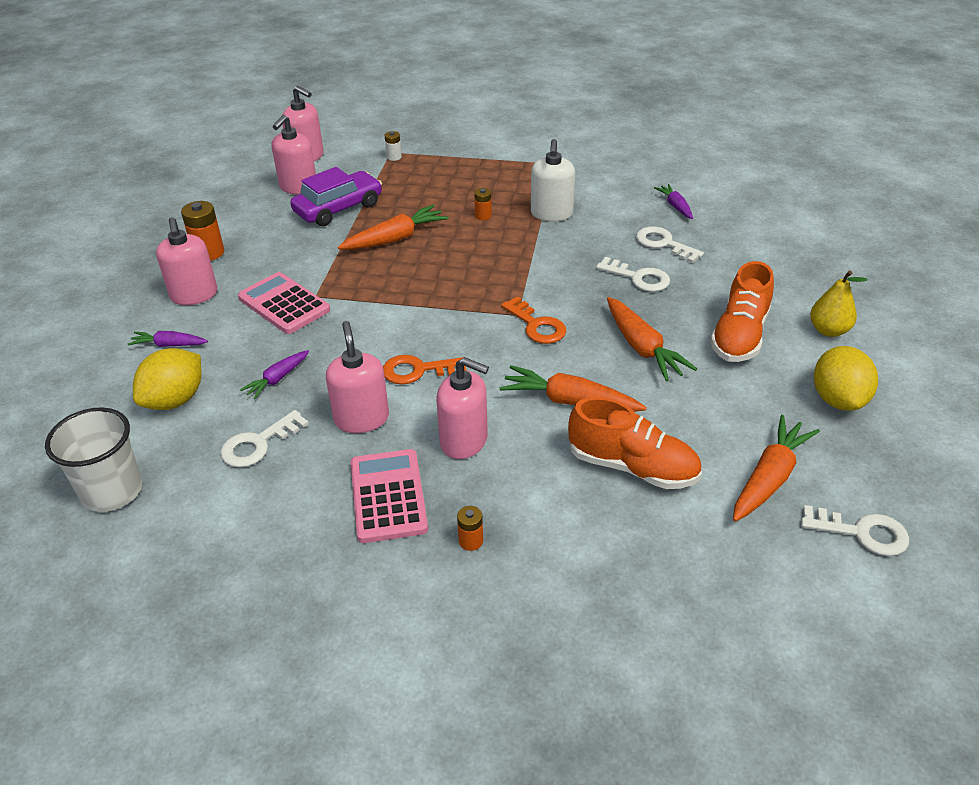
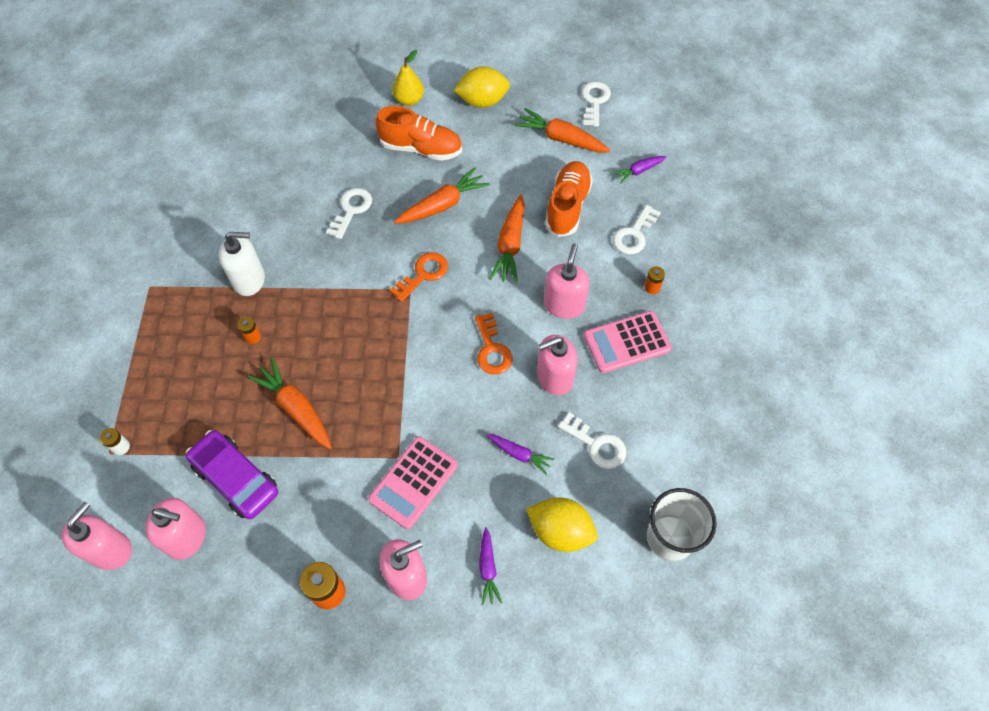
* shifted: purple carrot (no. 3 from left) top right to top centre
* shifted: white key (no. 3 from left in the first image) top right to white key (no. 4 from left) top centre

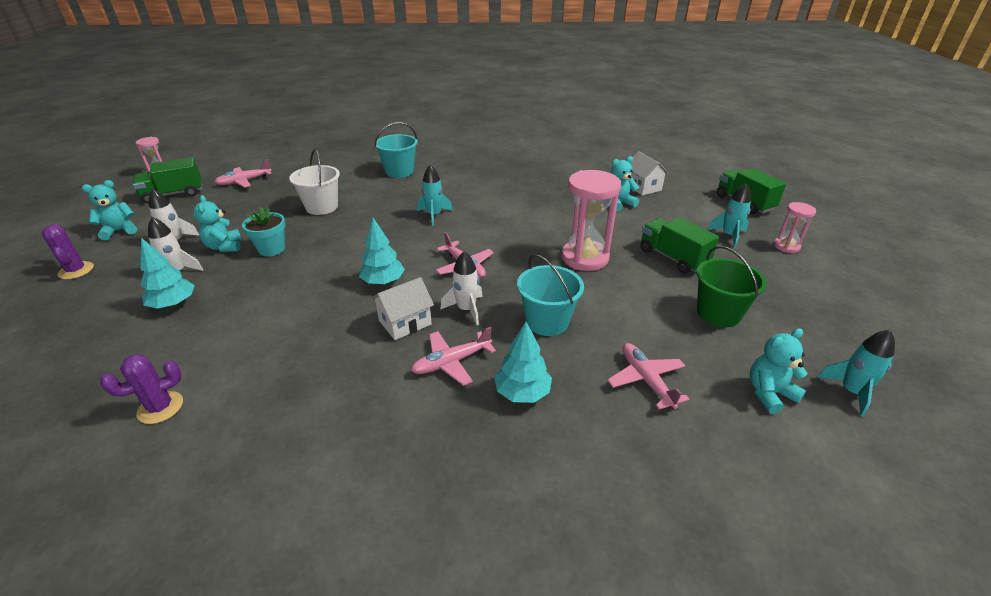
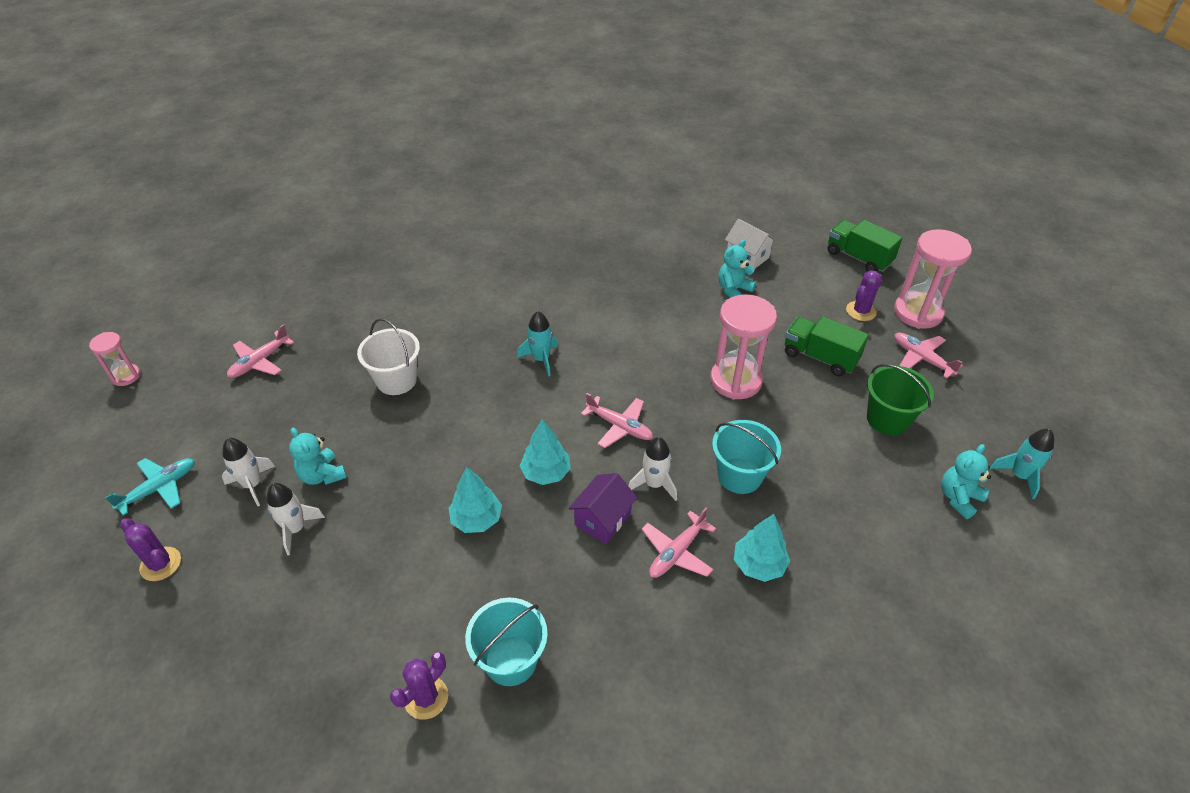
* shifted: turquoise bucket (no. 1 from left) top centre to bottom centre
* gone: green truck (no. 1 from left) top left
* swapped: turquoise teddy bear (no. 1 from left) middle left to turquoise plane middle left
* swapped: turquoise rocket (no. 2 from left) middle right to purple cactus (no. 3 from left) middle right
* scaled: pink hourglass (no. 3 from left) middle right = middle right x1.87
* gone: turquoise flower pot middle left
* shifted: turquoise tree (no. 1 from left) middle left to centre
* repainted: white house (no. 1 from left) centre to purple house centre
* shifted: pink plane (no. 4 from left) centre to middle right

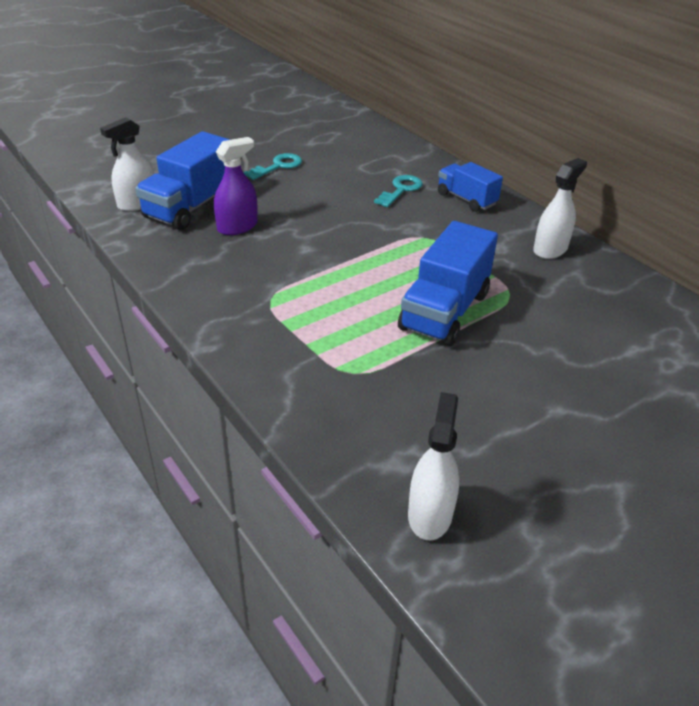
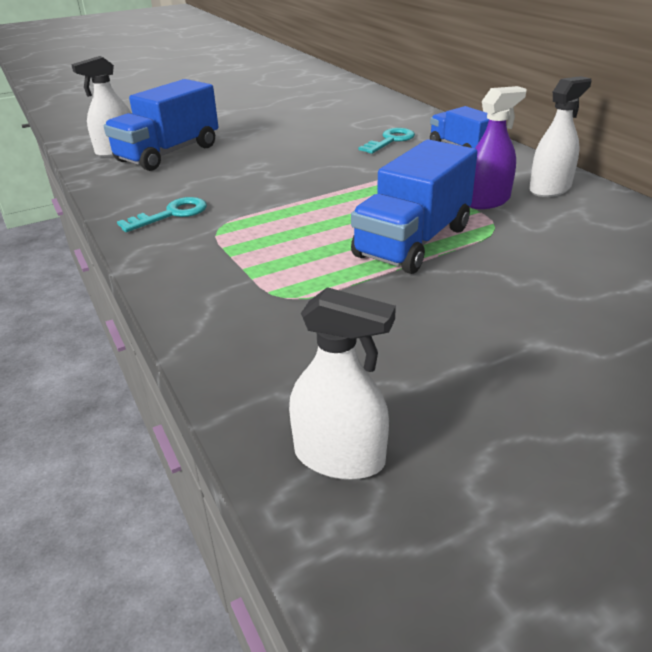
* shifted: purple spray bottle top centre to top right
* shifted: turquoise key (no. 1 from left) top centre to top left
* rotated: white spray bottle (no. 2 from left) centre = centre 90 degrees clockwise

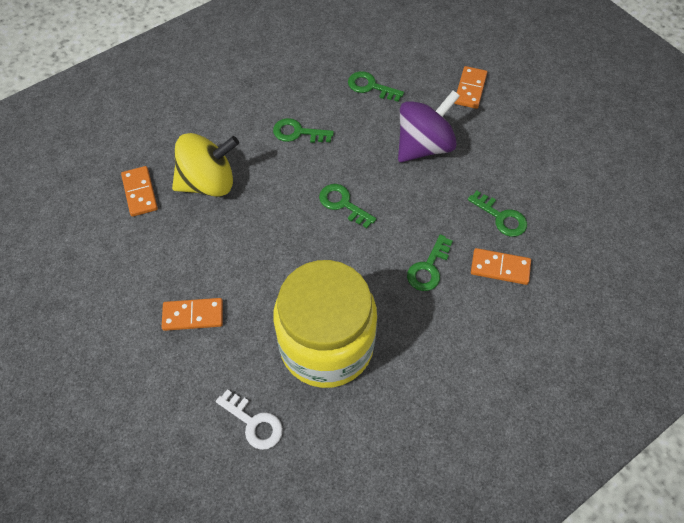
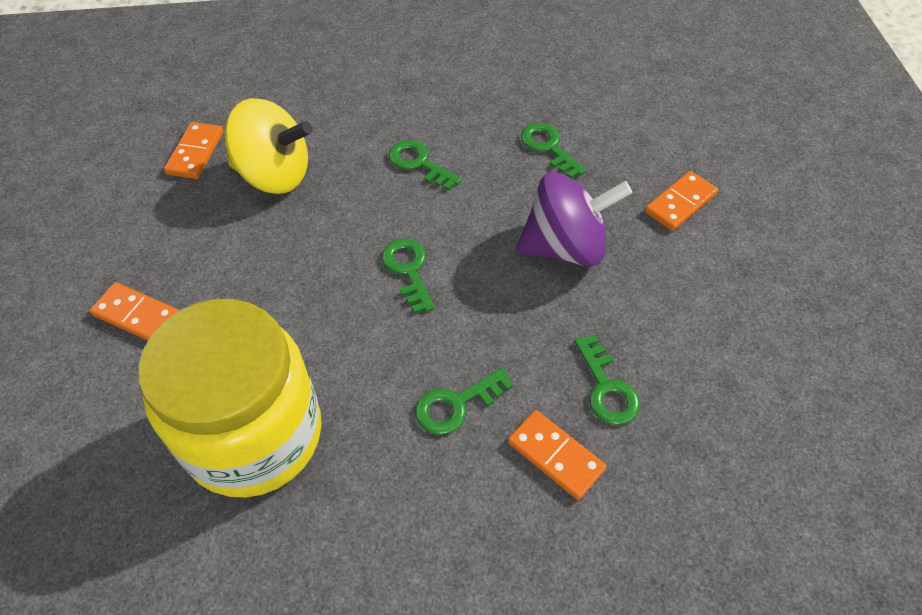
* gone: white key bottom centre

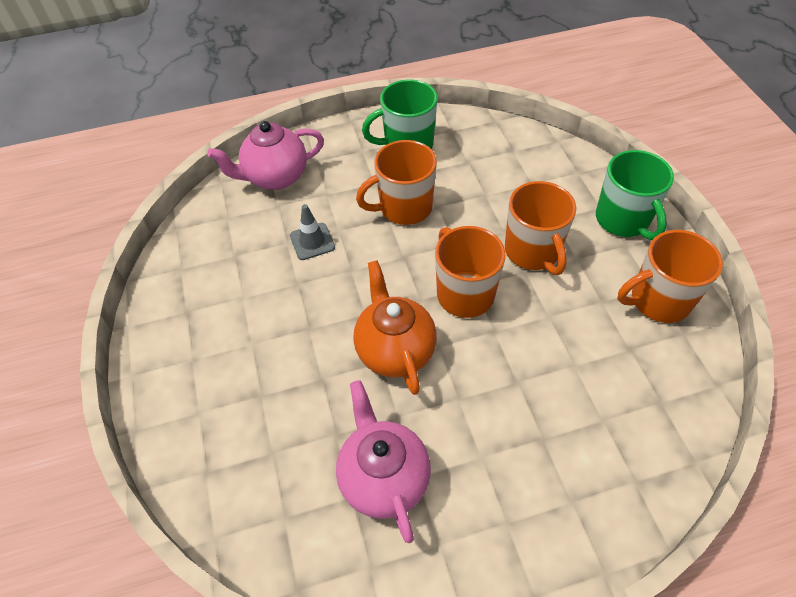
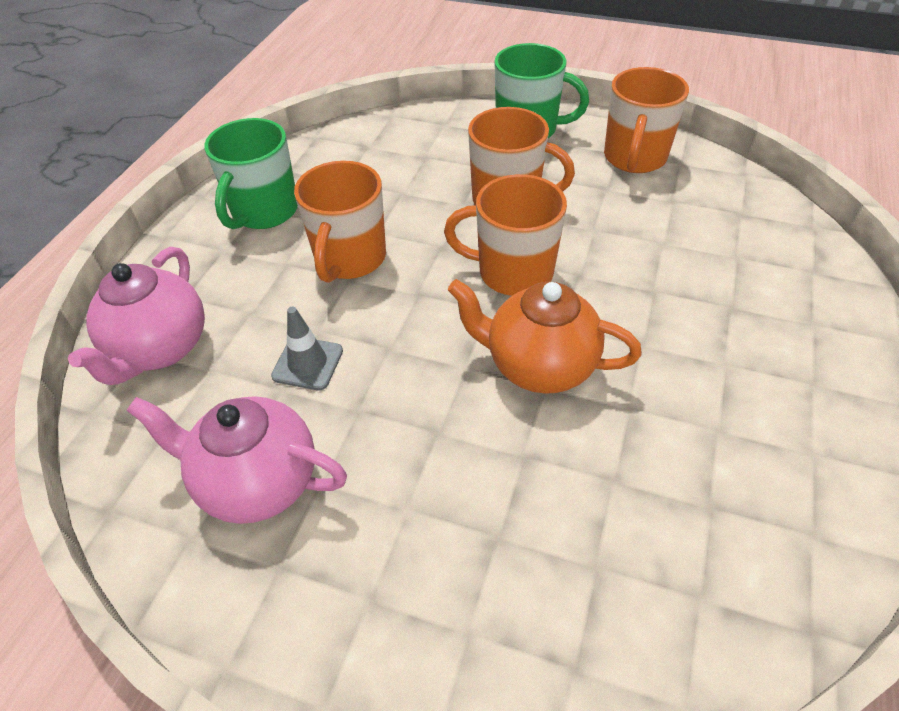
* shifted: pink teapot (no. 2 from left) bottom centre to middle left

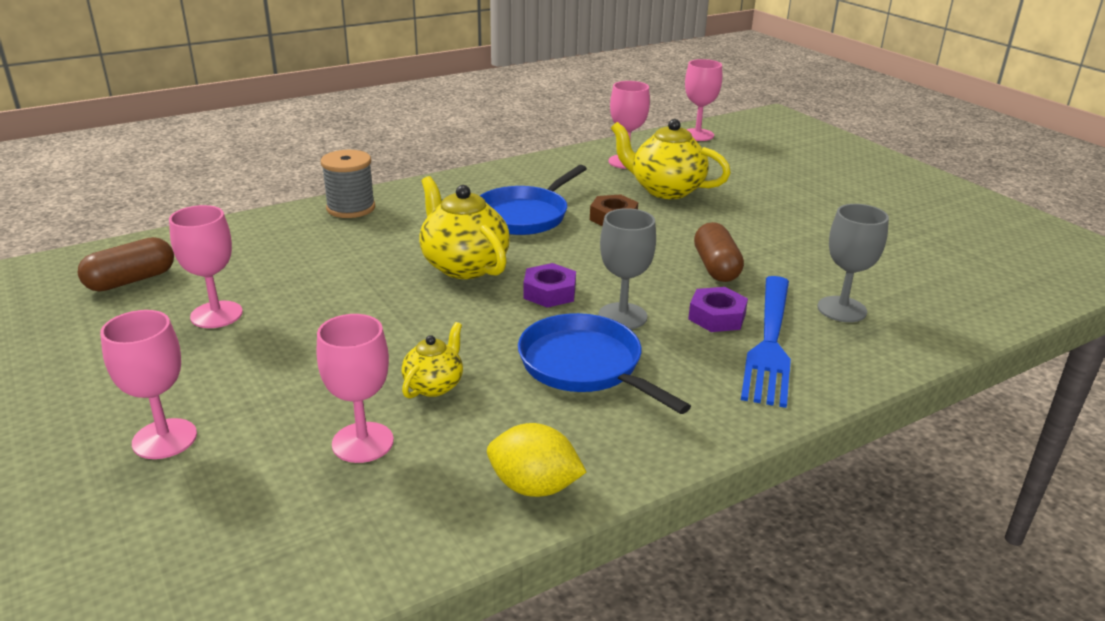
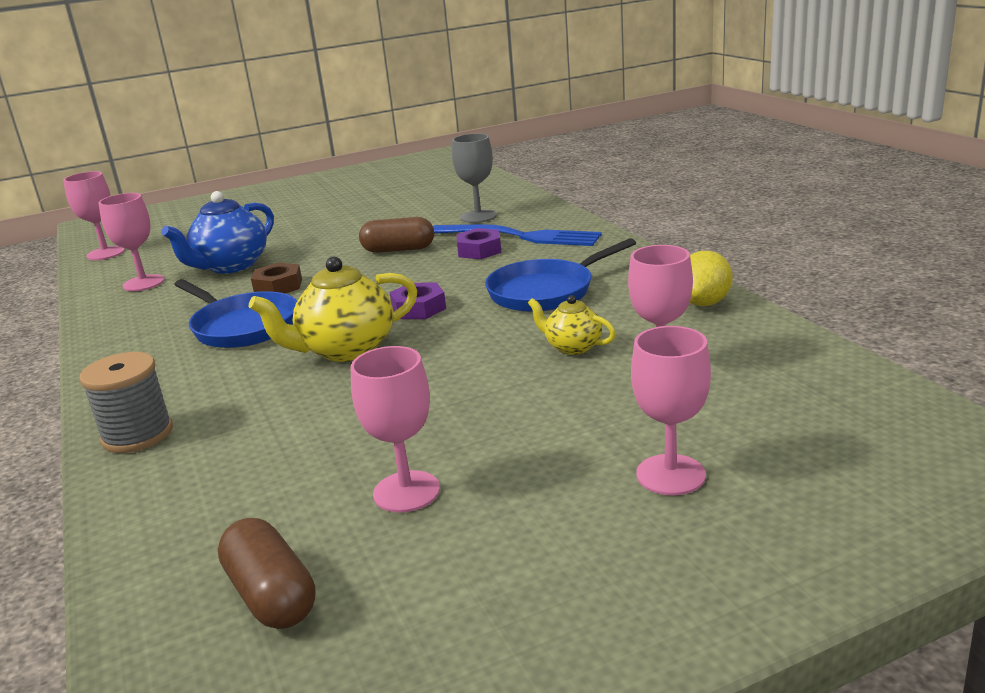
* repainted: yellow teapot (no. 3 from left) top centre to blue teapot middle left
* gone: grey goblet (no. 1 from left) centre

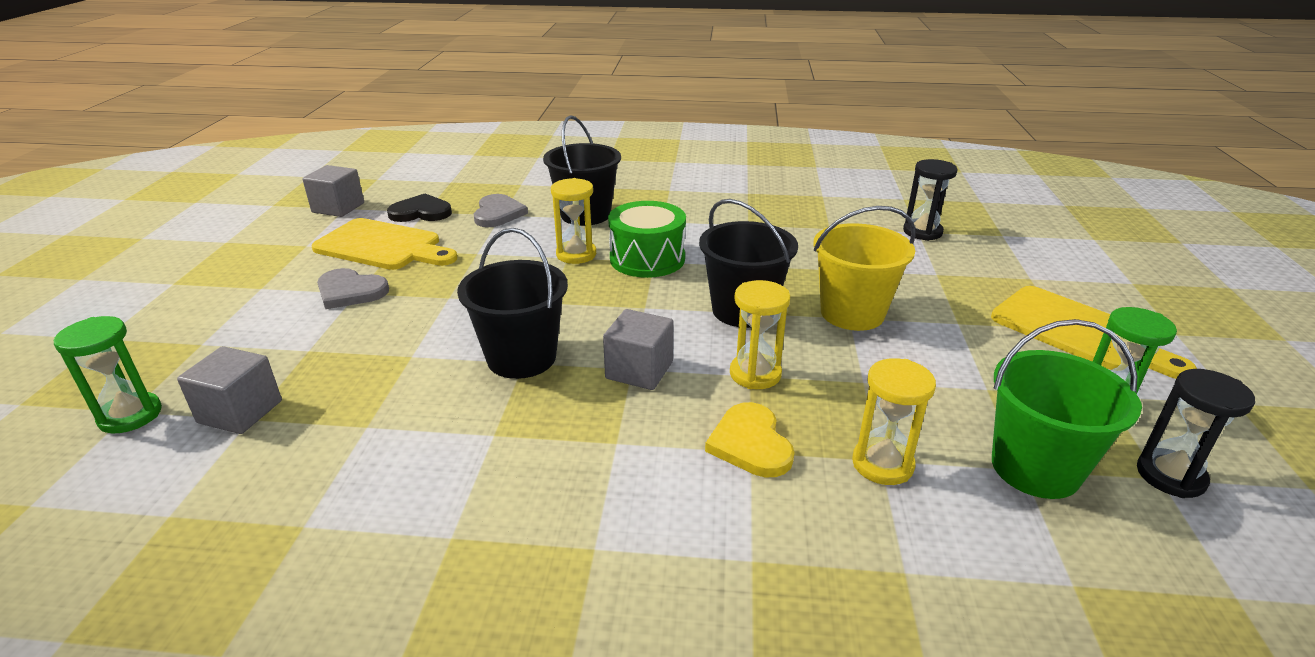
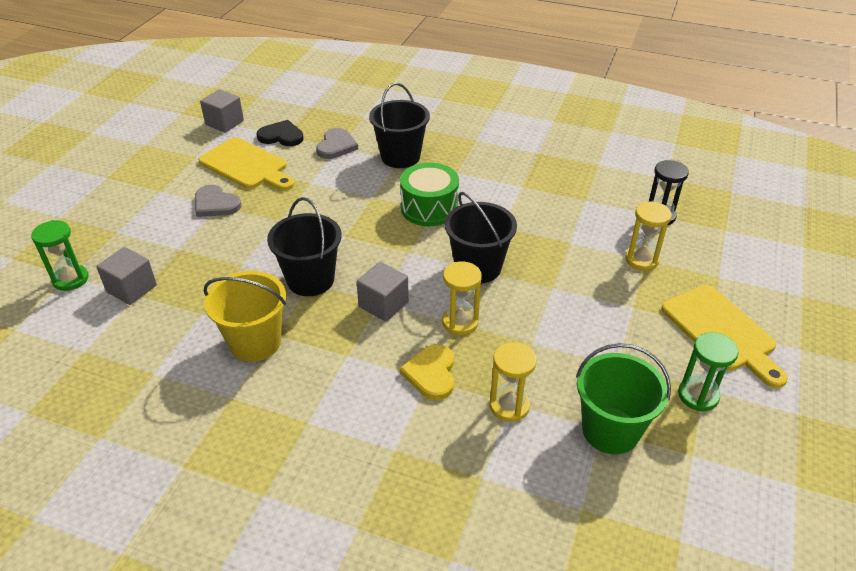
* shifted: yellow hourglass (no. 1 from left in the first image) centre to yellow hourglass (no. 3 from left) middle right
* shifted: yellow bucket centre to middle left
* gone: black hourglass (no. 2 from left) middle right

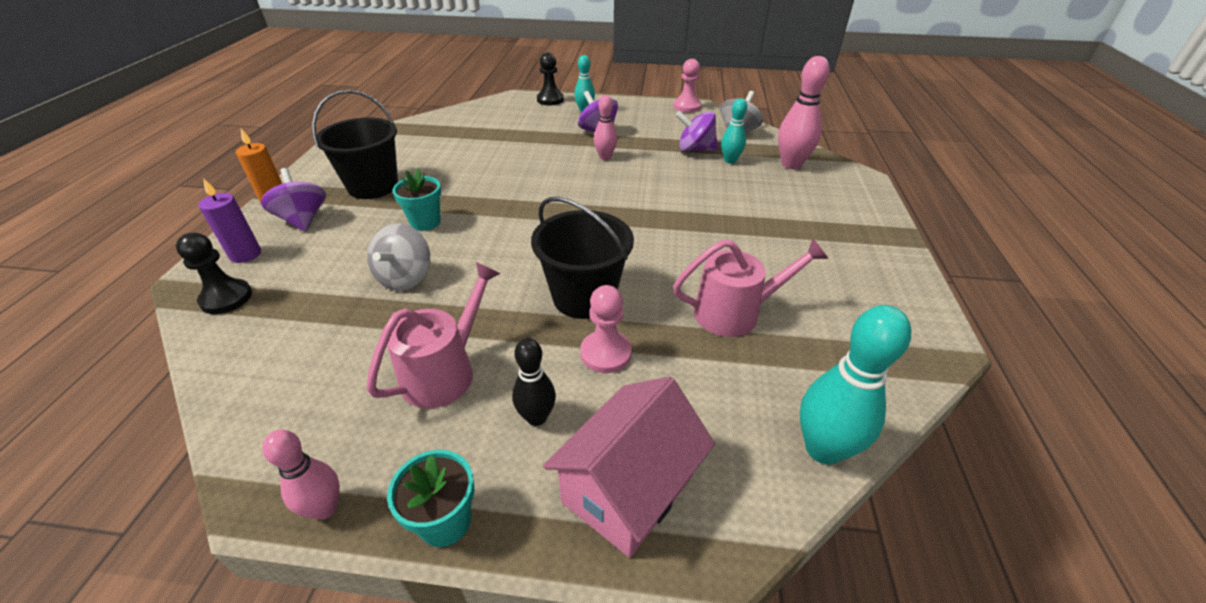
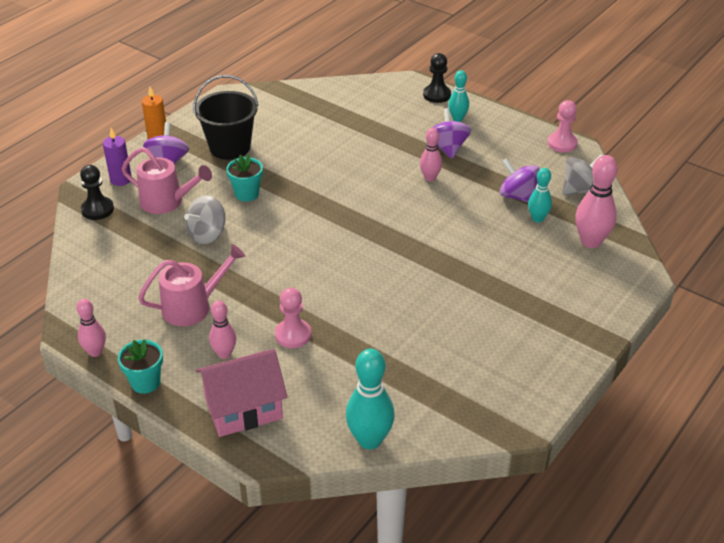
* gone: black bucket (no. 2 from left) centre
* shifted: pink watering can (no. 2 from left in the first image) centre to pink watering can (no. 1 from left) top left
* repainted: black bowling pin centre to pink bowling pin (no. 2 from left) middle left

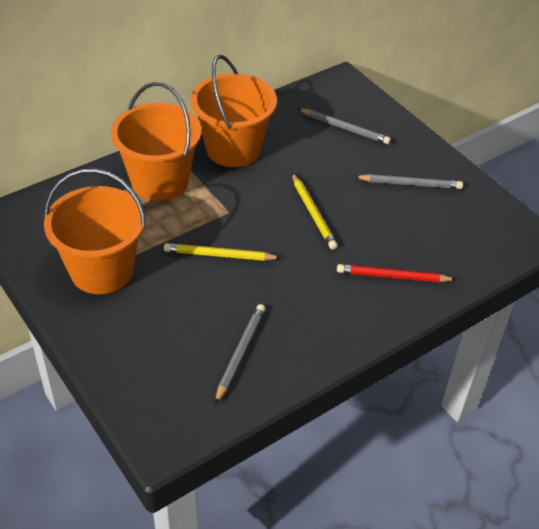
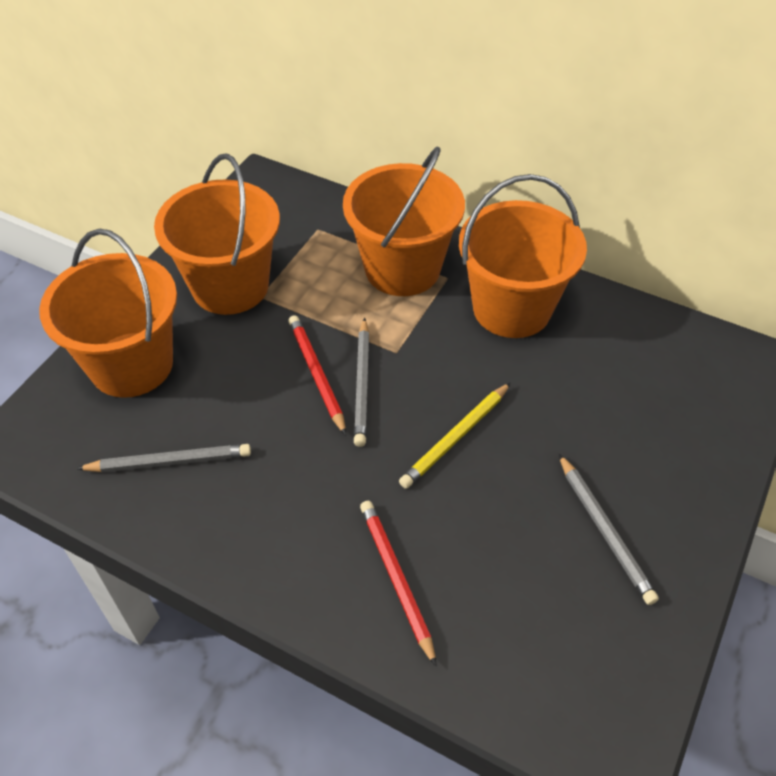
* shifted: grey pencil (no. 2 from left) top centre to centre
* repainted: yellow pencil (no. 1 from left) centre to red pencil (no. 1 from left) centre
* new: orange bucket (no. 1 from left) middle left

